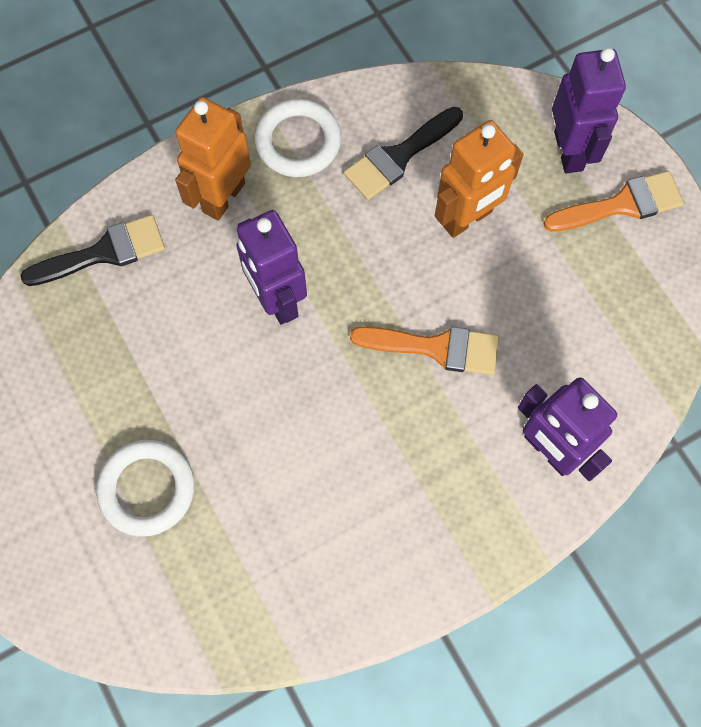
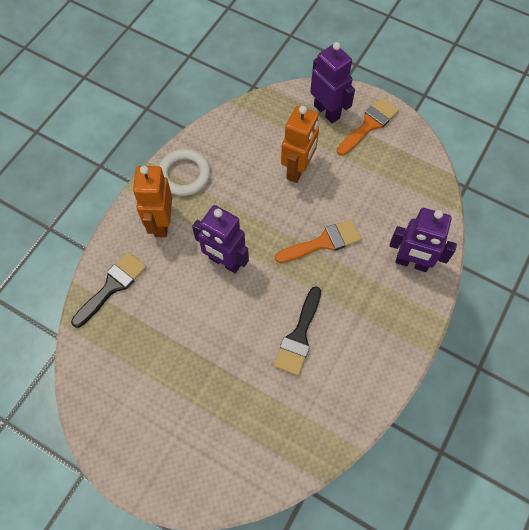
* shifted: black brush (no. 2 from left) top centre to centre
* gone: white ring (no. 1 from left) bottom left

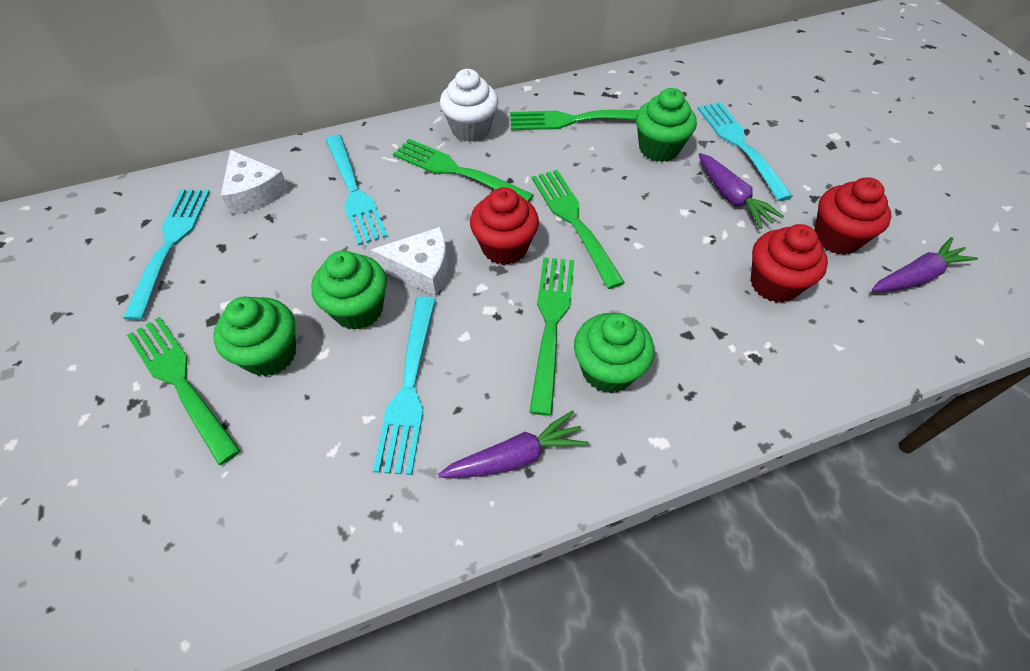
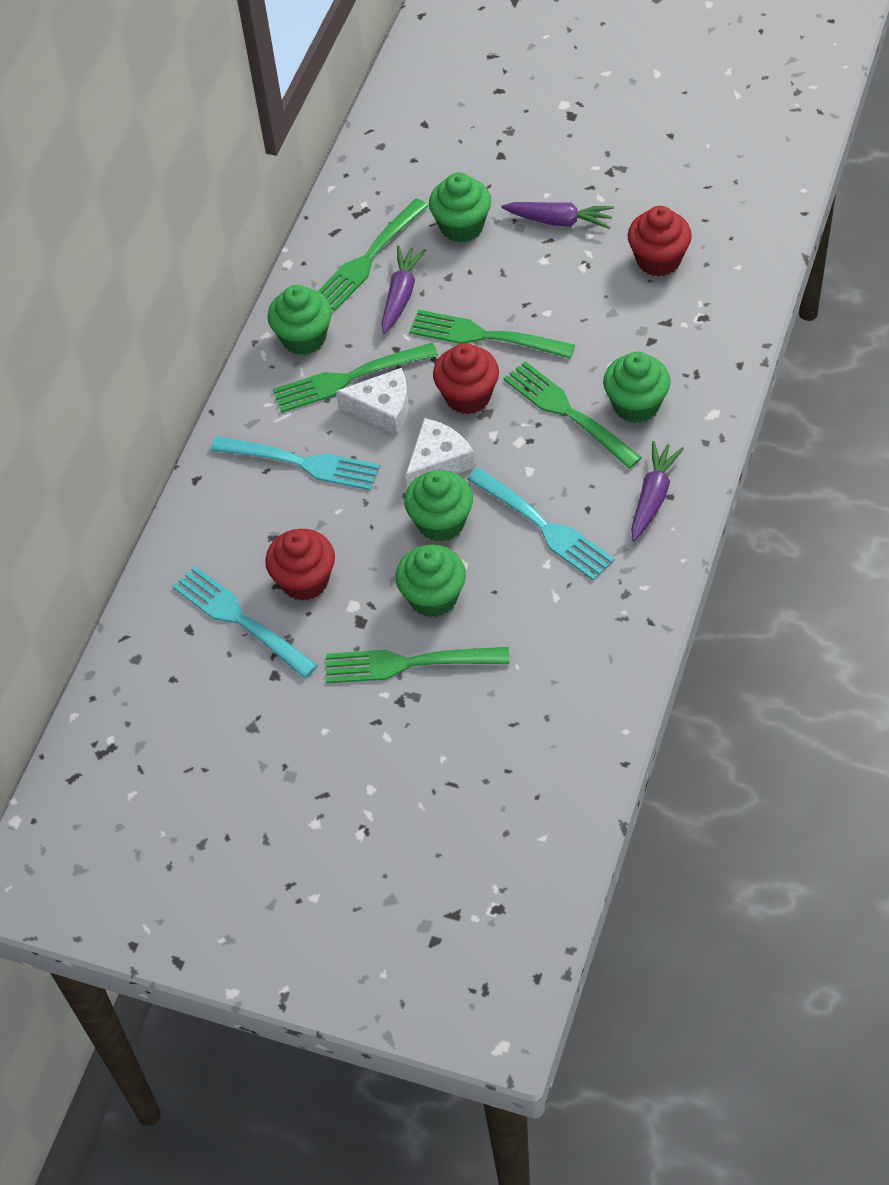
* repainted: white cupcake top centre to green cupcake (no. 1 from left) top centre
* gone: turquoise fork (no. 4 from left) top right
* shifted: white cheese (no. 1 from left) top left to centre
* shifted: red cupcake (no. 3 from left in the first image) top right to red cupcake (no. 1 from left) centre
* shifted: purple carrot (no. 3 from left in the first image) middle right to purple carrot (no. 1 from left) top centre

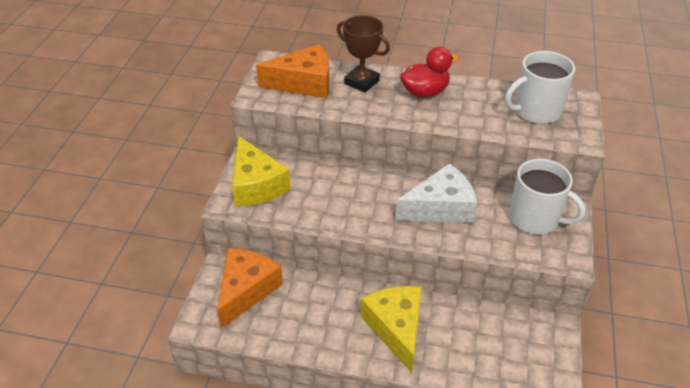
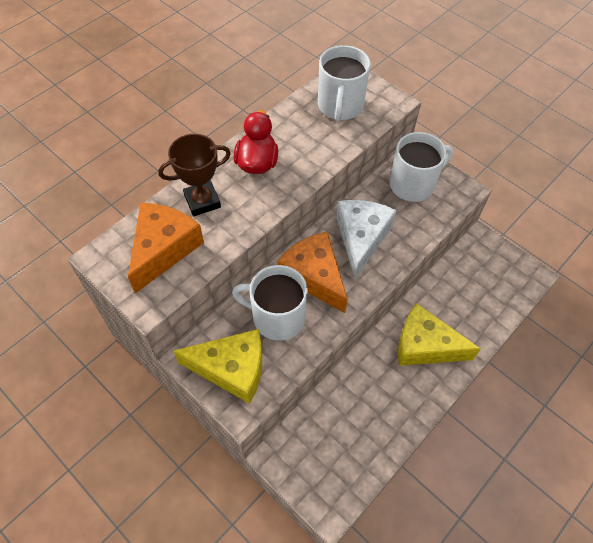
* shifted: orange cheese (no. 1 from left in the first image) bottom centre to orange cheese (no. 2 from left) centre
* new: white mug (no. 1 from left) centre

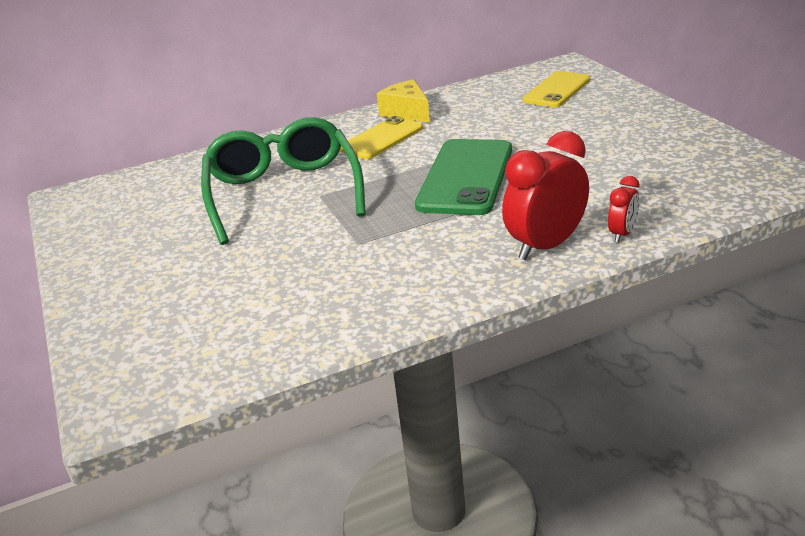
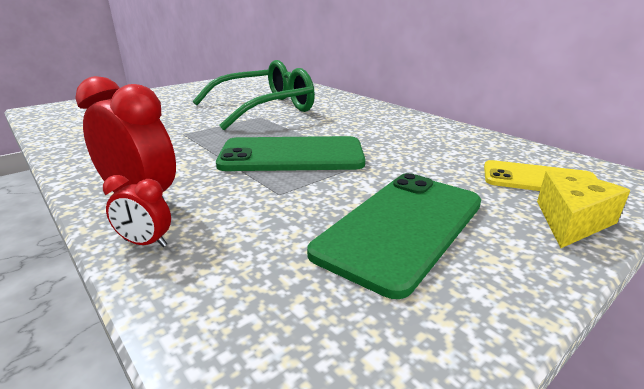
* shifted: yellow cheese top centre to middle right
* gone: yellow phone (no. 1 from left) top centre
* new: green phone (no. 2 from left) centre

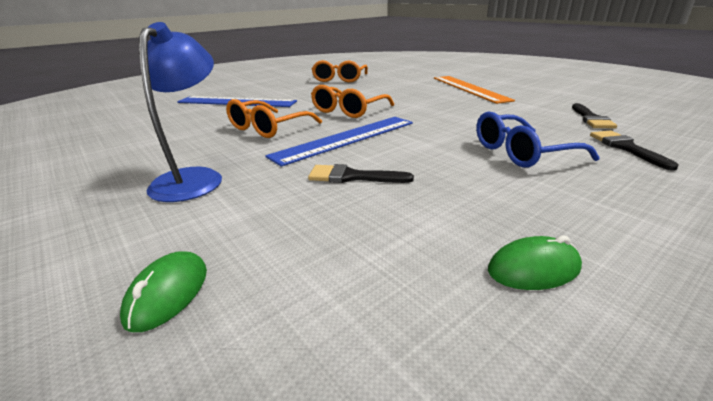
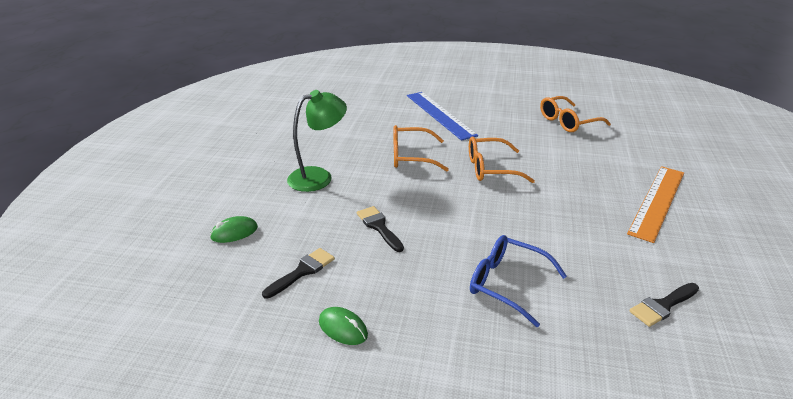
* repainted: blue lamp top left to green lamp centre
* gone: blue ruler (no. 2 from left) centre
* shifted: black brush (no. 3 from left in the first image) middle right to black brush (no. 1 from left) bottom centre

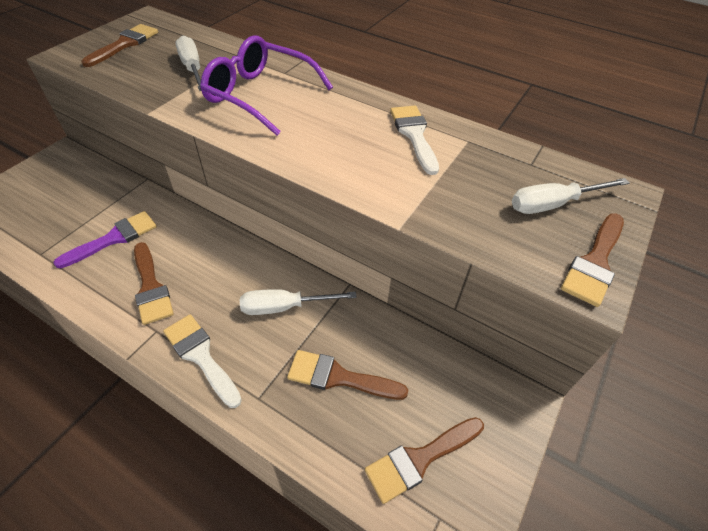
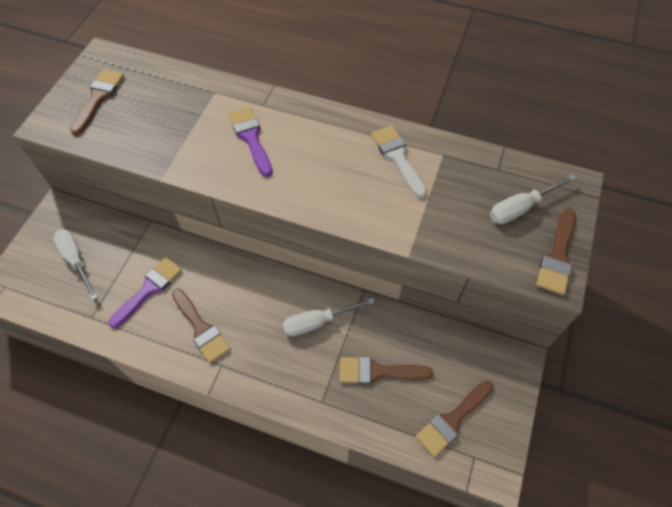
* shifted: white screwdriver (no. 1 from left) top left to middle left
* swapped: purple glasses top centre to purple brush (no. 2 from left) top centre
* gone: white brush (no. 1 from left) bottom left

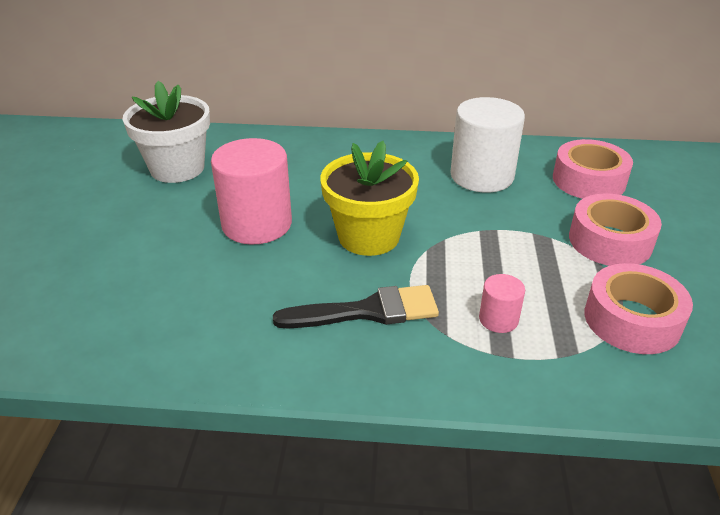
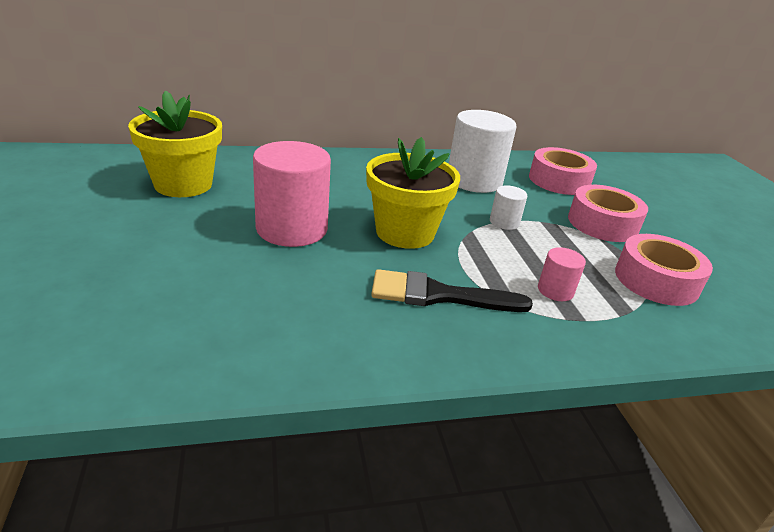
* repainted: white flower pot top left to yellow flower pot (no. 1 from left) top left
* rotated: black brush centre = centre 150 degrees counterclockwise
* new: white cylinder (no. 2 from left) centre

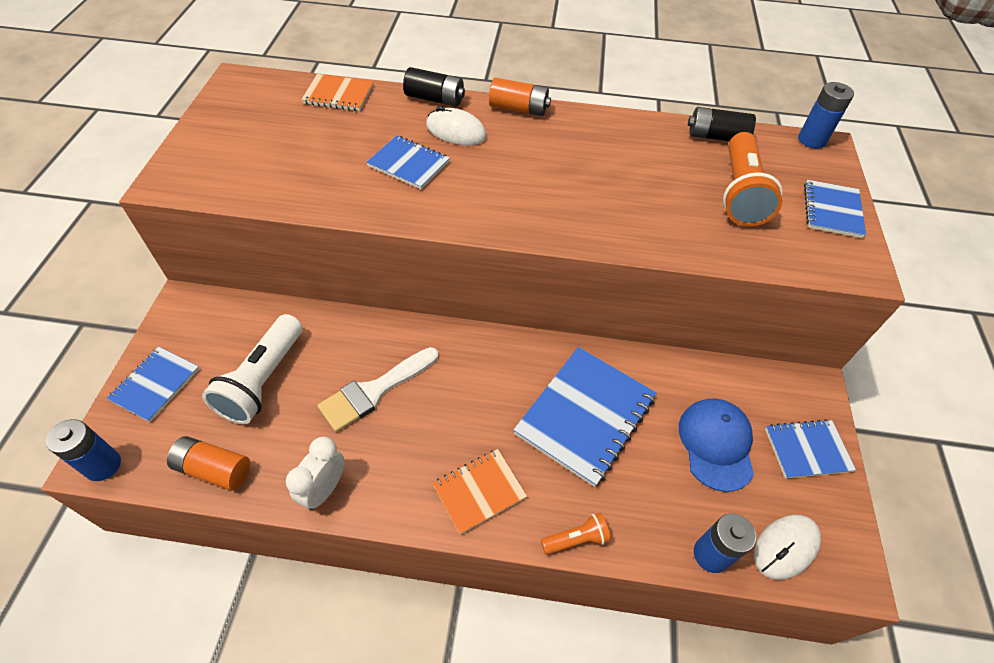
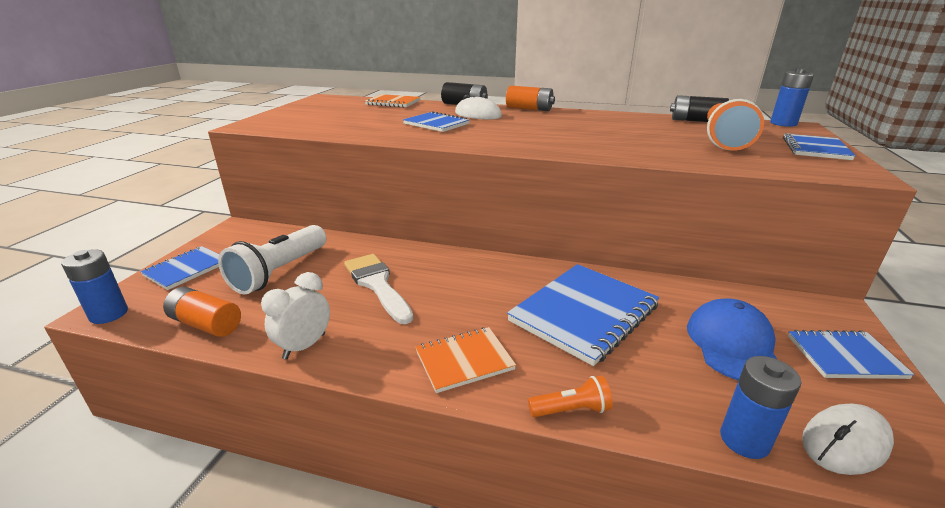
* rotated: white brush centre = centre 90 degrees clockwise

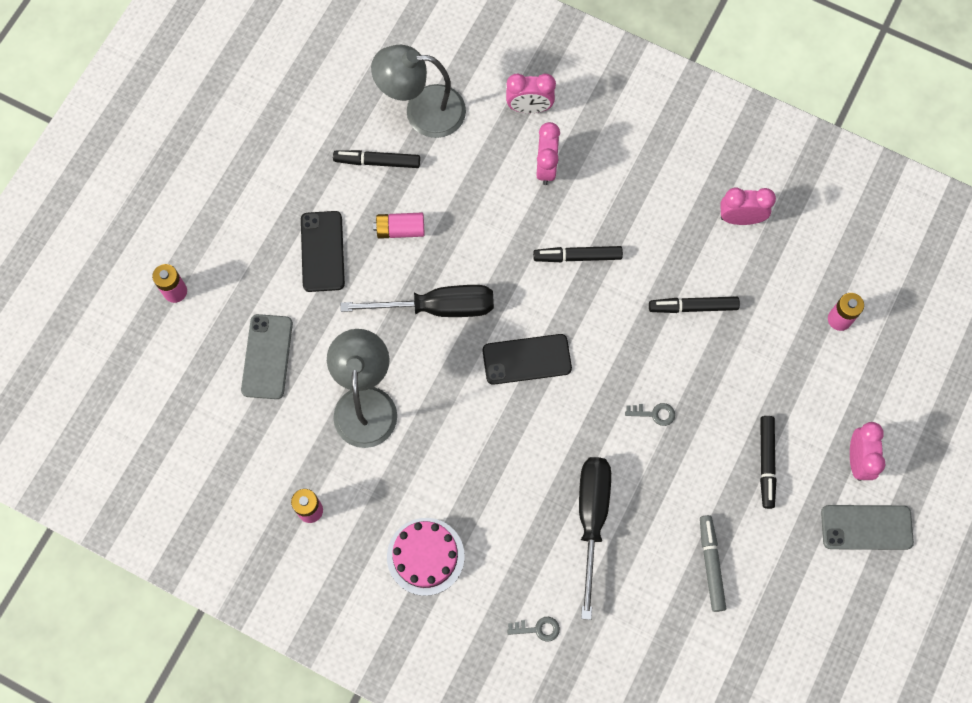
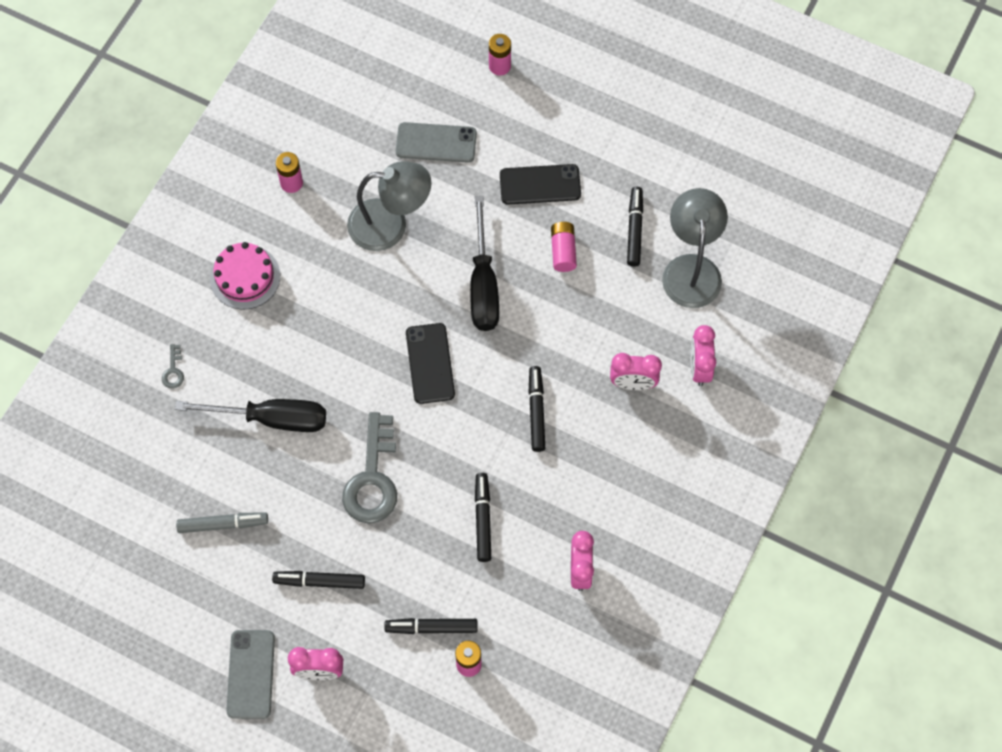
* scaled: grey key (no. 2 from left) middle right = centre x2.39
* new: black marker (no. 2 from left) bottom centre

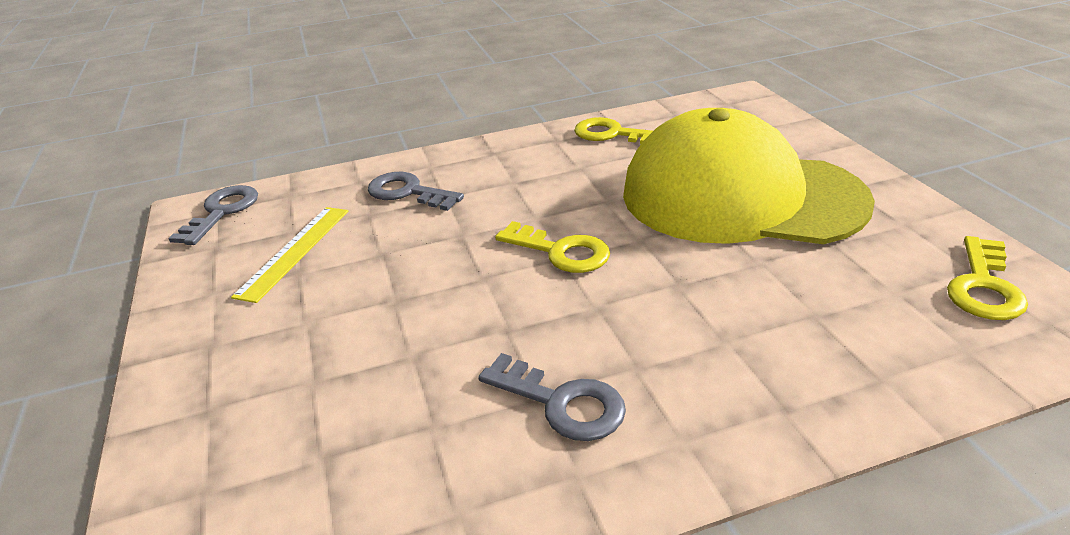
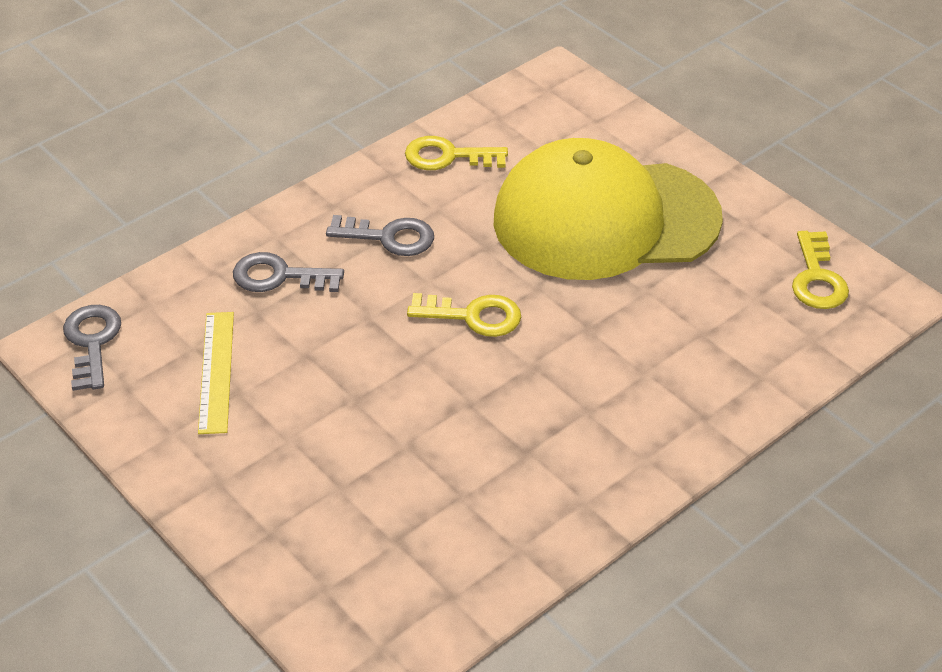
* shifted: grey key (no. 3 from left) bottom centre to centre

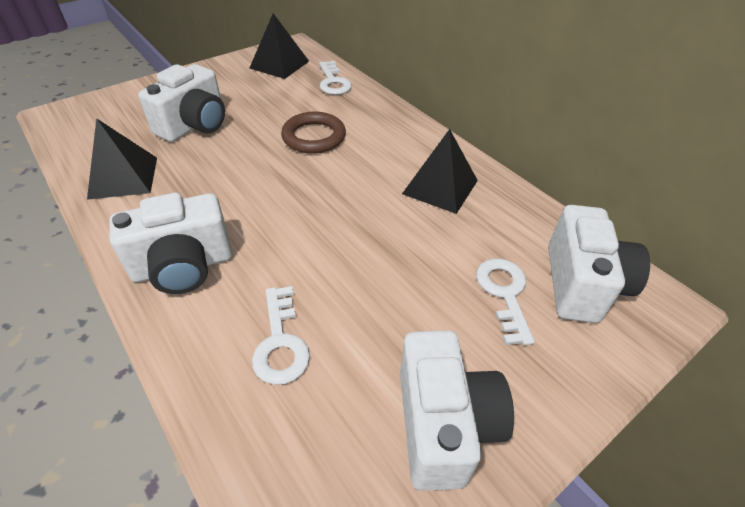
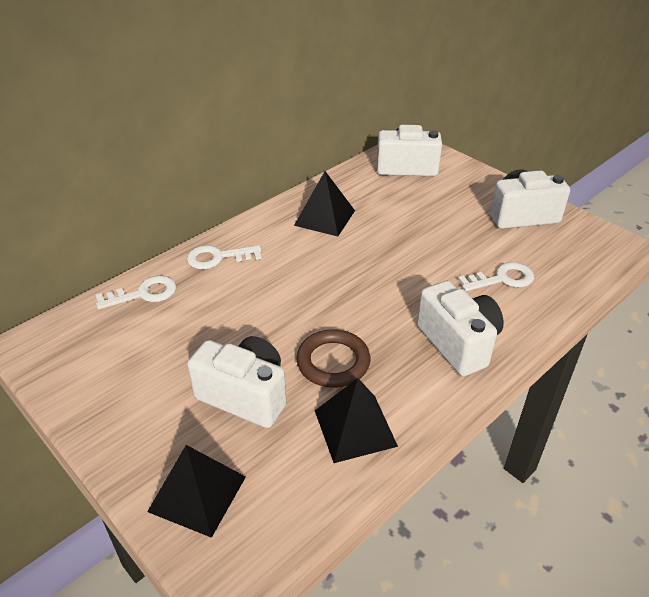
* shifted: black pyramid (no. 2 from left in the first image) top centre to black pyramid (no. 1 from left) bottom left
* shifted: brown ring top centre to centre
* shifted: white key (no. 3 from left in the first image) middle right to white key (no. 2 from left) centre

